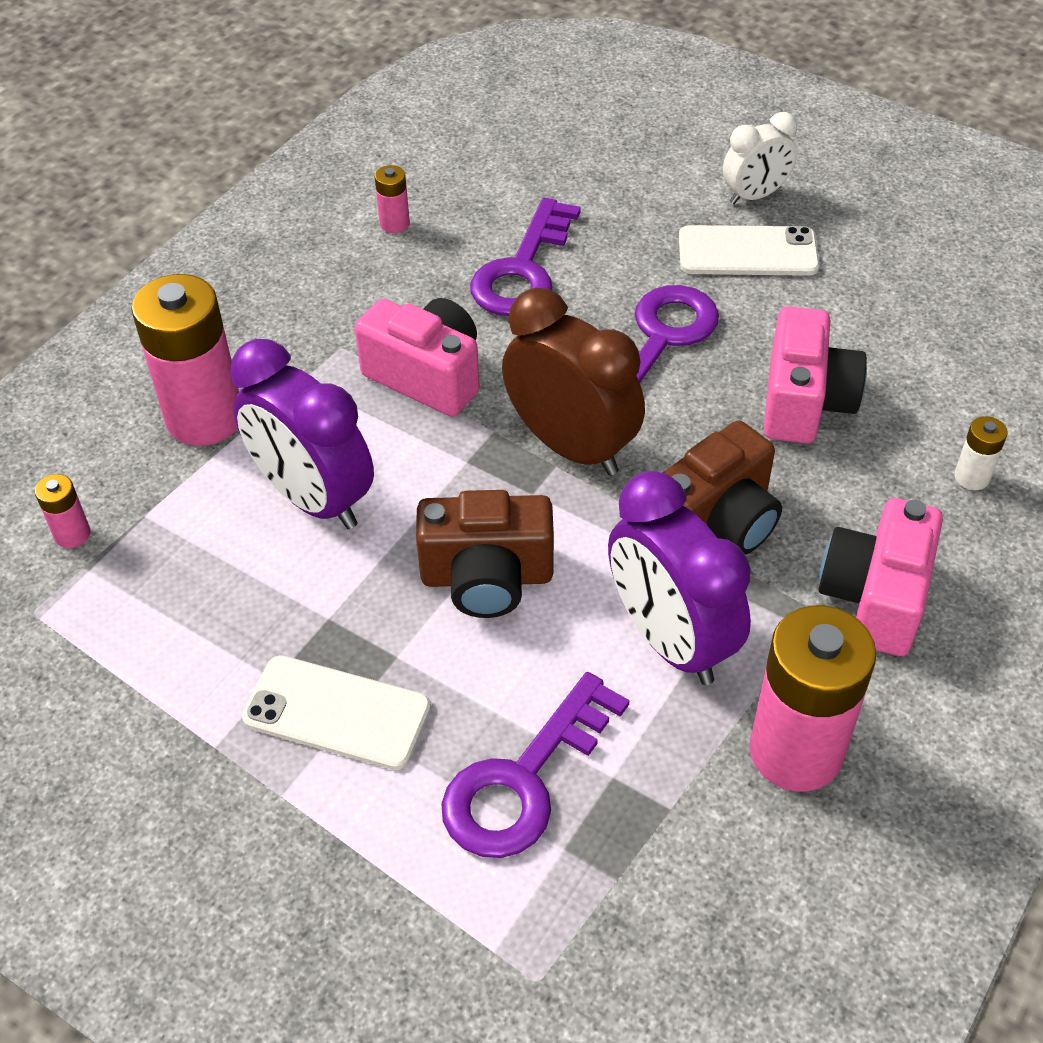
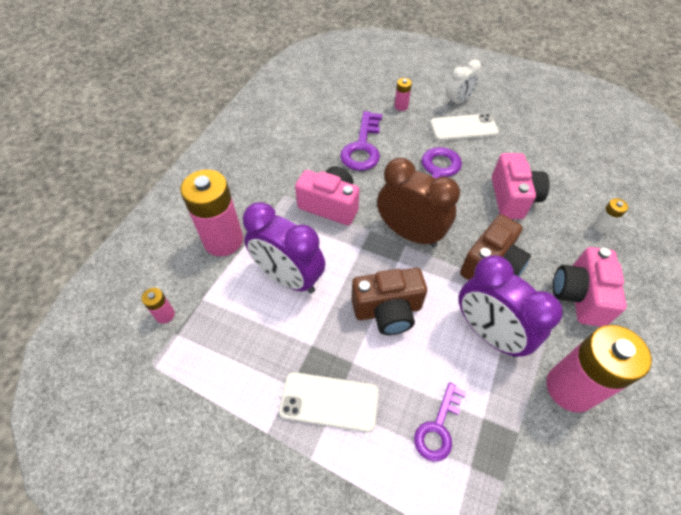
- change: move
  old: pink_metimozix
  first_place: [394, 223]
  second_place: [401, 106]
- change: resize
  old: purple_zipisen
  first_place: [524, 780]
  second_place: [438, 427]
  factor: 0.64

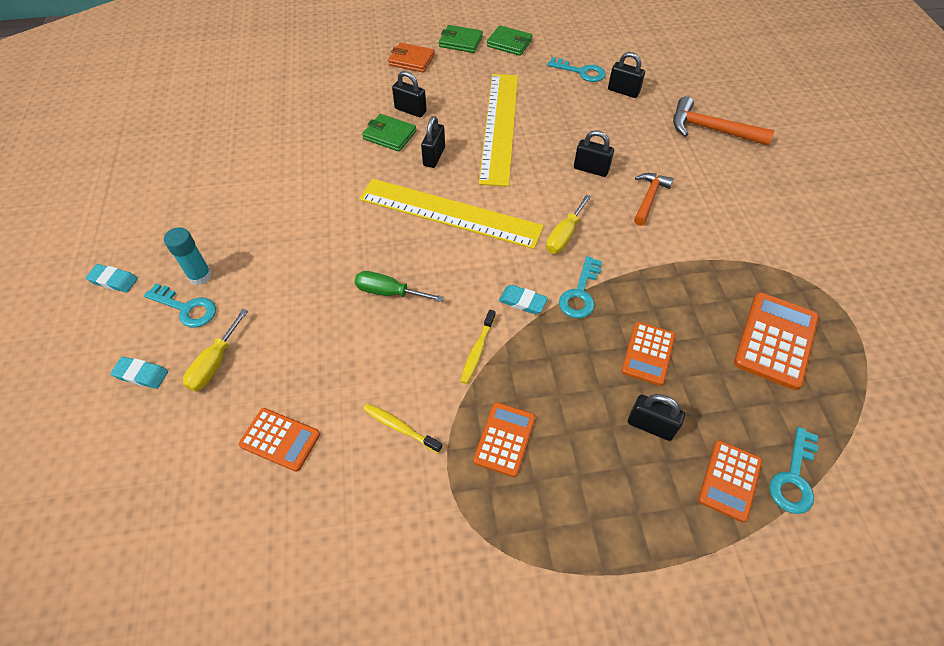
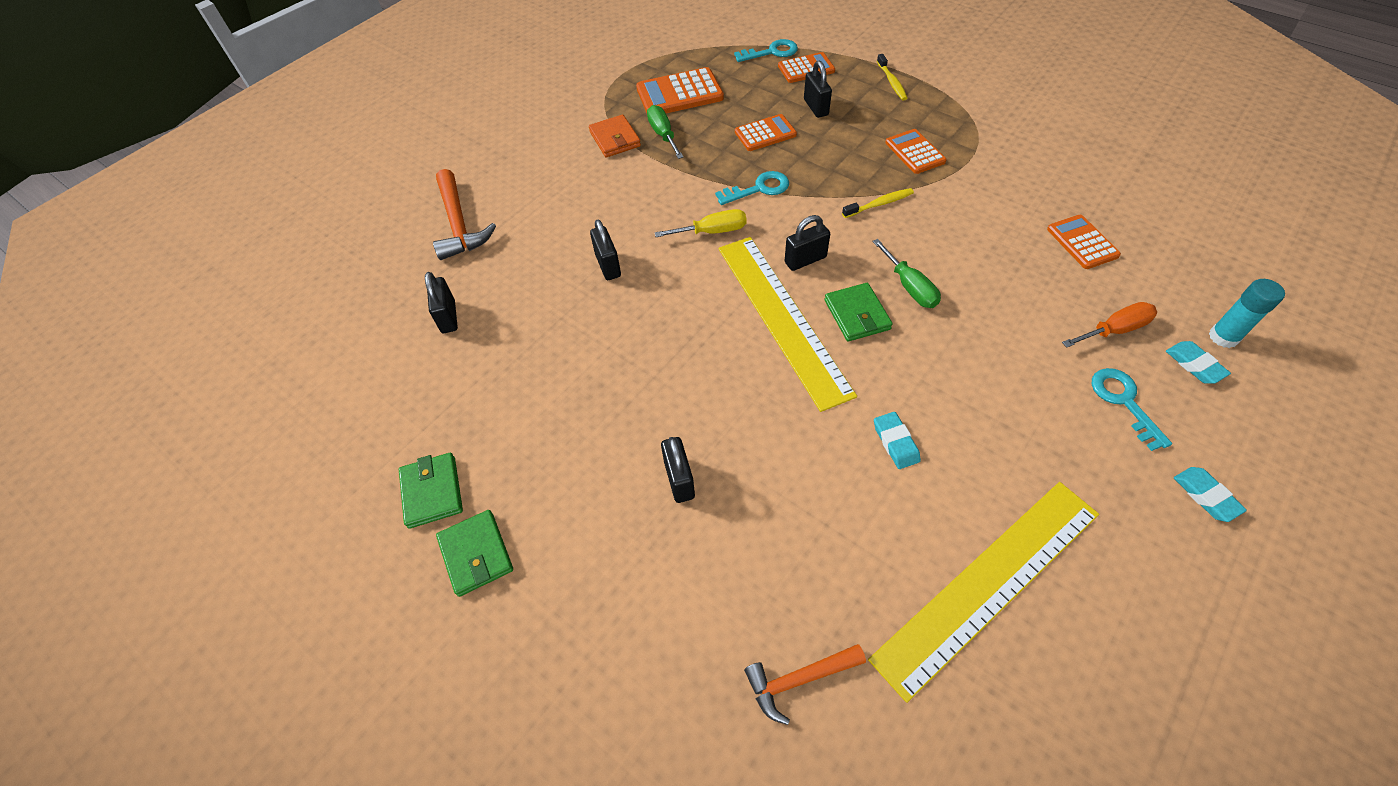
- change: move
  old: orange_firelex
  first_place: [411, 60]
  second_place: [615, 139]
- change: insert
  new: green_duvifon
  second_place: [663, 134]
- change: move
  old: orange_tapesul
  first_place: [649, 198]
  second_place: [799, 679]
- change: move
  old: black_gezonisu
  first_place: [434, 157]
  second_place: [805, 260]
- change: move
  old: green_firelex
  first_place: [389, 135]
  second_place: [857, 315]
- change: move
  old: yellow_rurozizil
  first_place: [499, 127]
  second_place: [988, 584]
- change: move
  old: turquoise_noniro
  first_place: [522, 301]
  second_place: [895, 442]
- change: move
  old: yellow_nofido
  first_place: [400, 427]
  second_place: [892, 82]
- change: rotate
  old: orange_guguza
  first_place: [504, 439]
  second_place: [914, 152]
  degrees: 90
- change: recolor
  old: yellow_duvifon
  new: orange_duvifon
  first_place: [215, 363]
  second_place: [1114, 330]
- change: move
  old: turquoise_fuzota
  first_place: [200, 276]
  second_place: [1223, 337]
- change: delete
  old: turquoise_zipisen
  first_place: [581, 72]

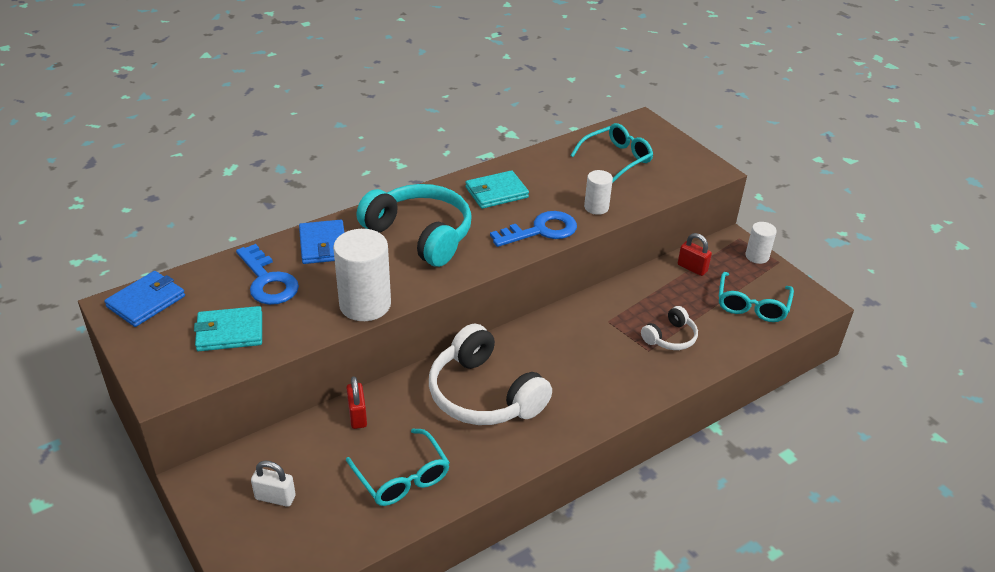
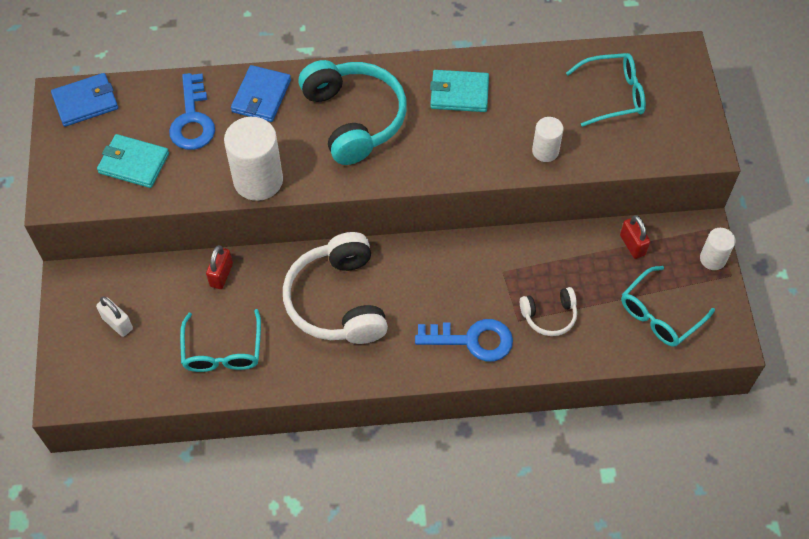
- change: move
  old: blue_zipisen
  first_place: [541, 230]
  second_place: [472, 340]

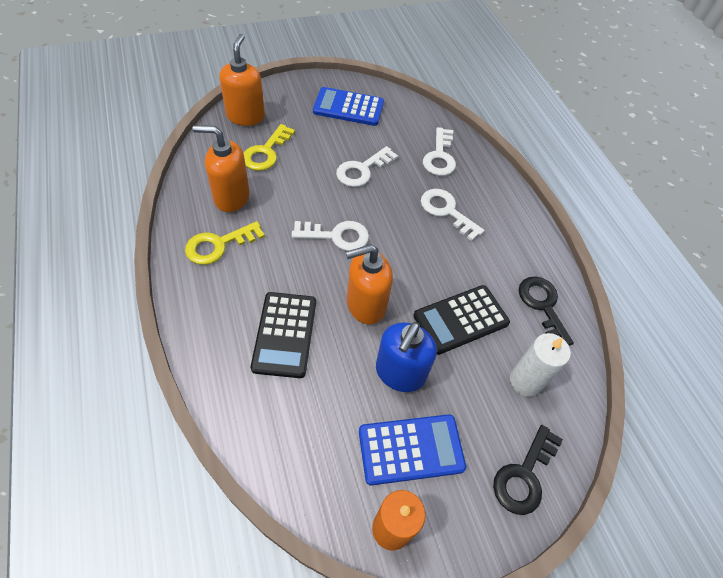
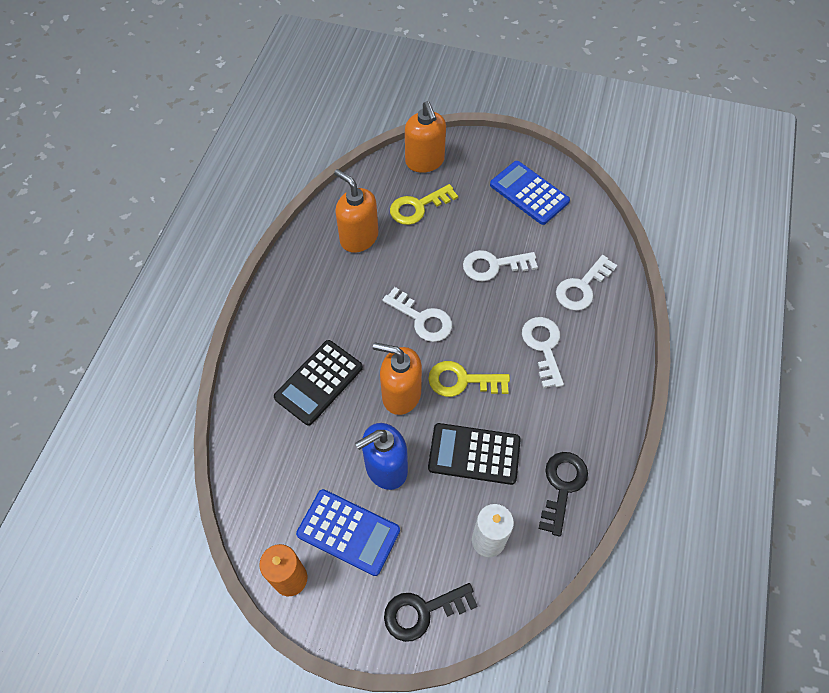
- change: rotate
  old: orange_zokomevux
  first_place: [245, 116]
  second_place: [425, 161]
  degrees: 120
- change: move
  old: yellow_zipisen
  first_place: [219, 245]
  second_place: [462, 381]

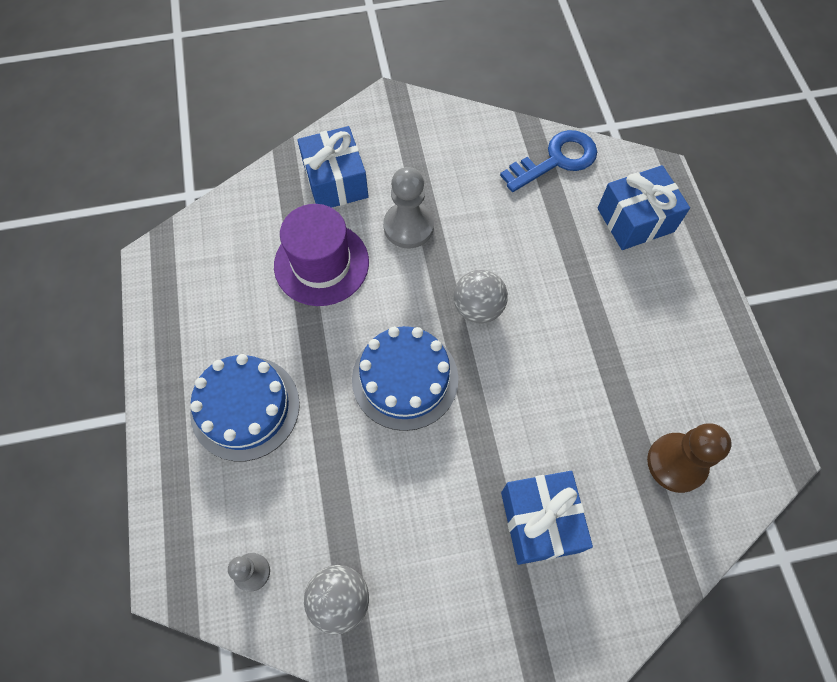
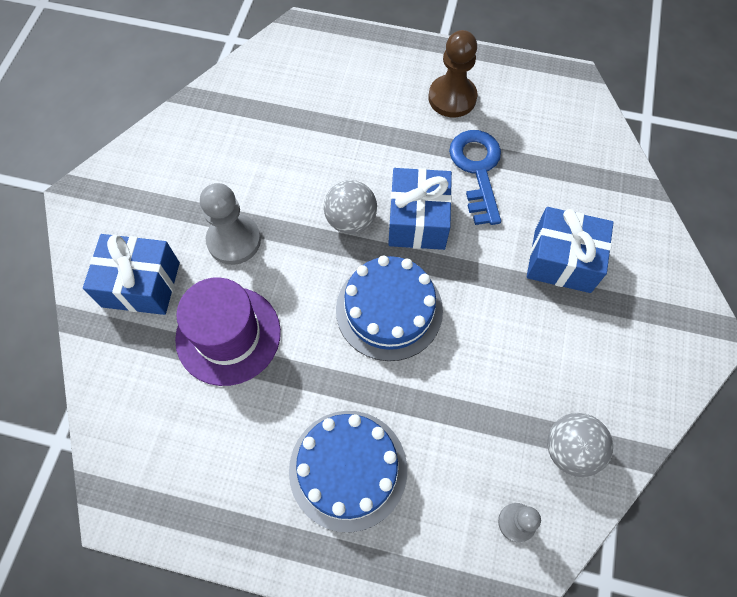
- change: move
  old: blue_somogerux
  first_place: [635, 220]
  second_place: [418, 220]
- change: move
  old: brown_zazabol
  first_place: [676, 463]
  second_place: [452, 98]
- change: move
  old: blue_zipisen
  first_place: [556, 160]
  second_place: [477, 170]

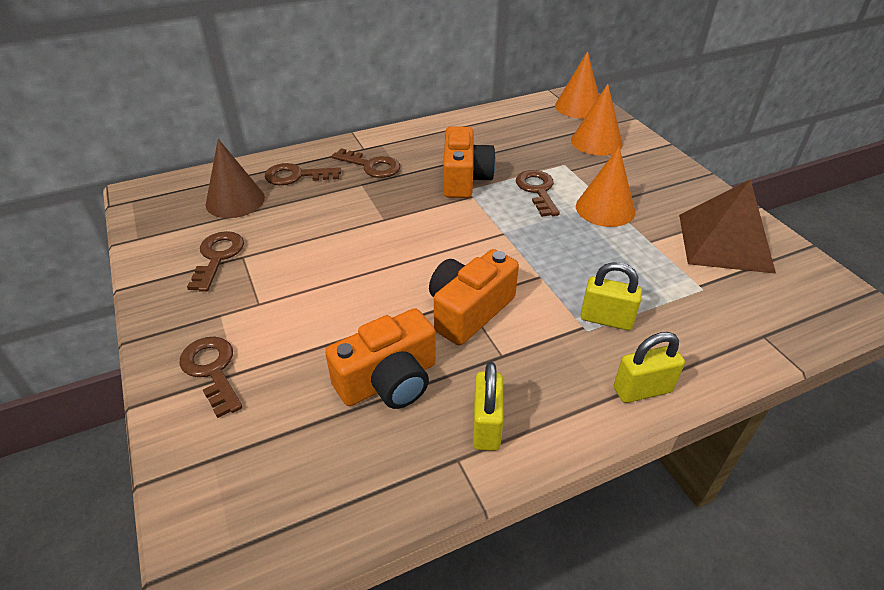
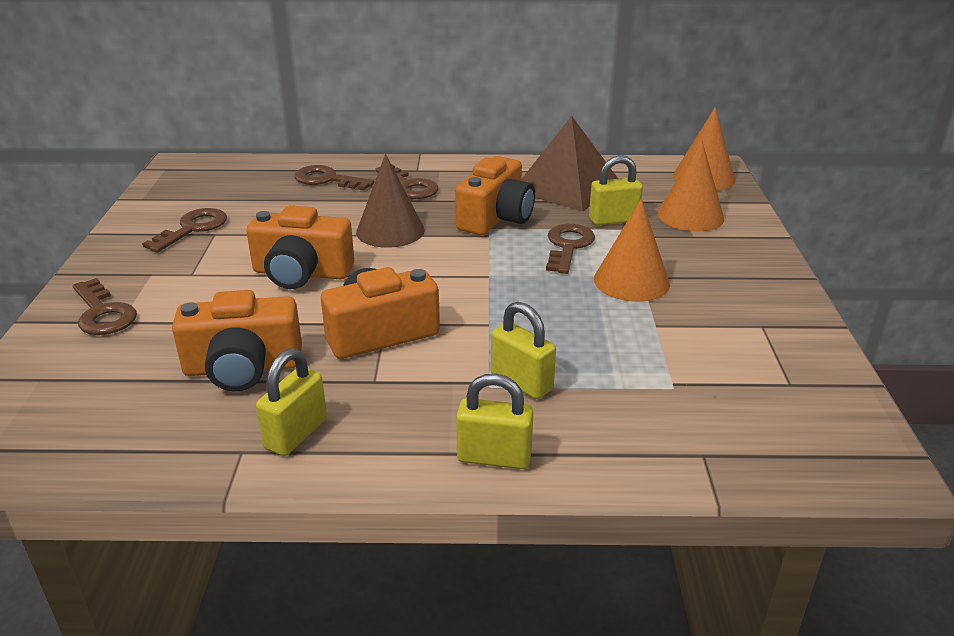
- change: rotate
  old: brown_zipisen
  first_place: [212, 370]
  second_place: [103, 313]
  degrees: 150
- change: insert
  new: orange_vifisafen
  second_place: [301, 273]
- change: move
  old: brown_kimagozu
  first_place: [235, 200]
  second_place: [390, 231]
- change: move
  old: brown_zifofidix
  first_place: [724, 242]
  second_place: [566, 186]
- change: insert
  new: yellow_gezonisu
  second_place: [613, 220]

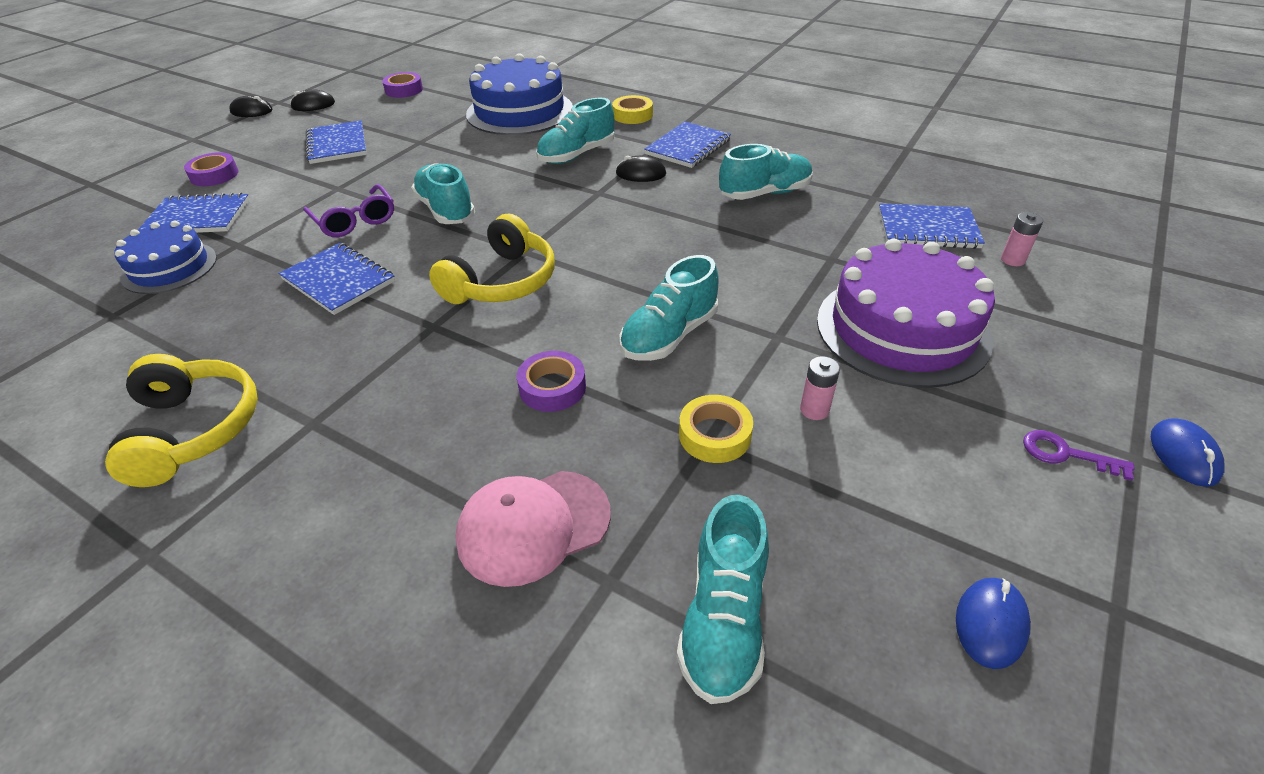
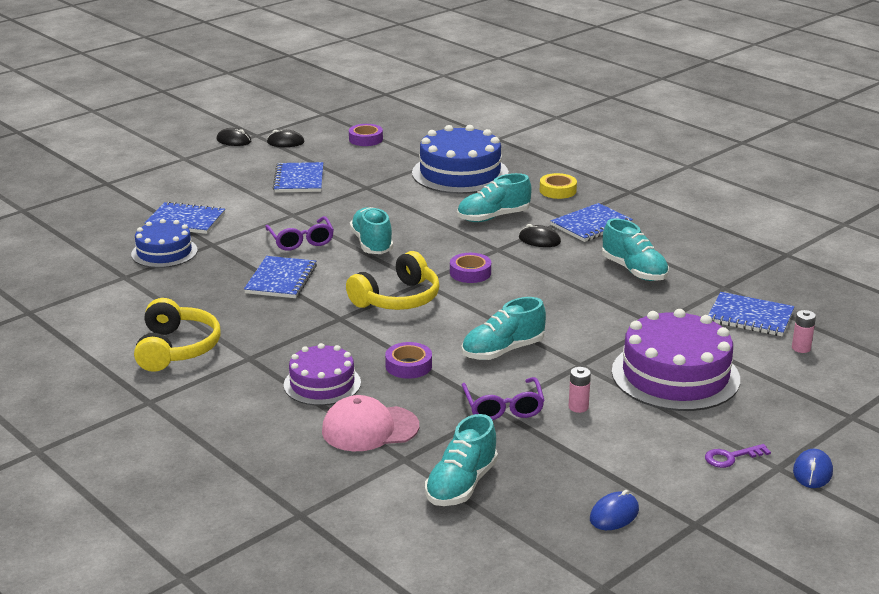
- change: rotate
  old: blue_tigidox
  first_place: [338, 280]
  second_place: [281, 279]
  degrees: 45
- change: insert
  new: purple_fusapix
  second_place: [322, 384]
- change: move
  old: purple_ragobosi
  first_place: [214, 175]
  second_place: [470, 273]
- change: replace
  old: yellow_ragobosi
  new: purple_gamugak
  first_place: [714, 435]
  second_place: [503, 408]
- change: rotate
  old: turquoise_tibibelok
  first_place: [765, 193]
  second_place: [634, 271]
  degrees: 60
- change: rotate
  old: purple_zipisen
  first_place: [1066, 454]
  second_place: [731, 457]
  degrees: -60

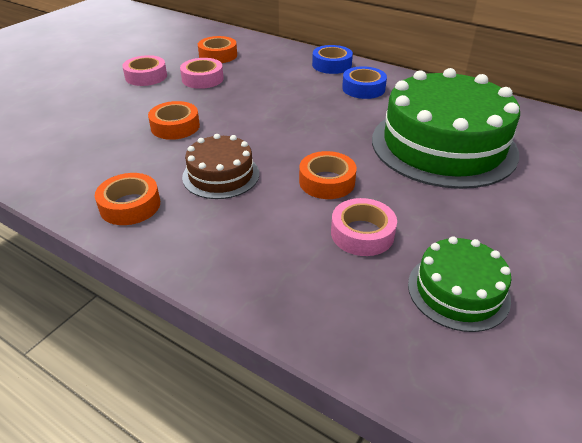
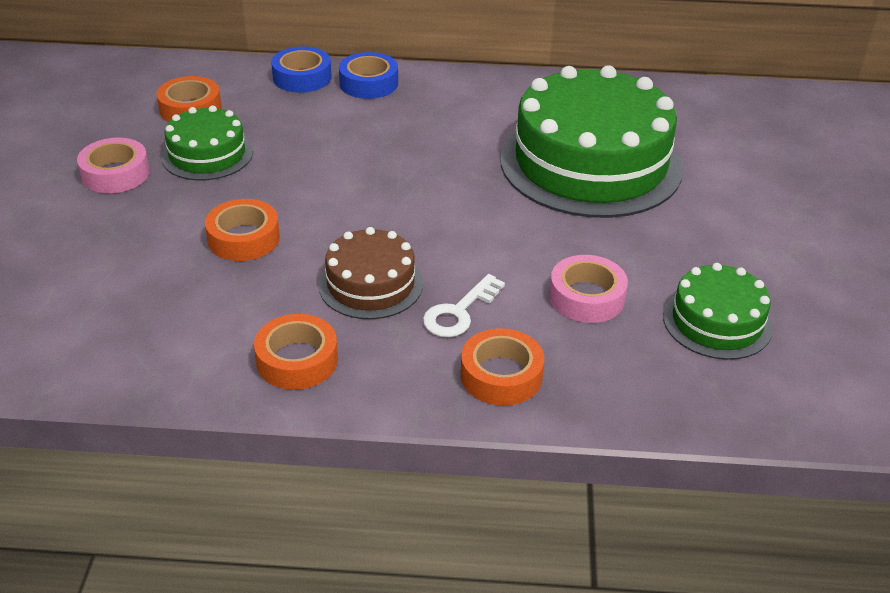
- change: replace
  old: pink_ragobosi
  new: green_fusapix
  first_place: [202, 79]
  second_place: [207, 154]
- change: move
  old: blue_ragobosi
  first_place: [363, 88]
  second_place: [302, 77]
- change: insert
  new: white_zipisen
  second_place: [459, 312]
- change: move
  old: orange_ragobosi
  first_place: [327, 181]
  second_place: [501, 375]

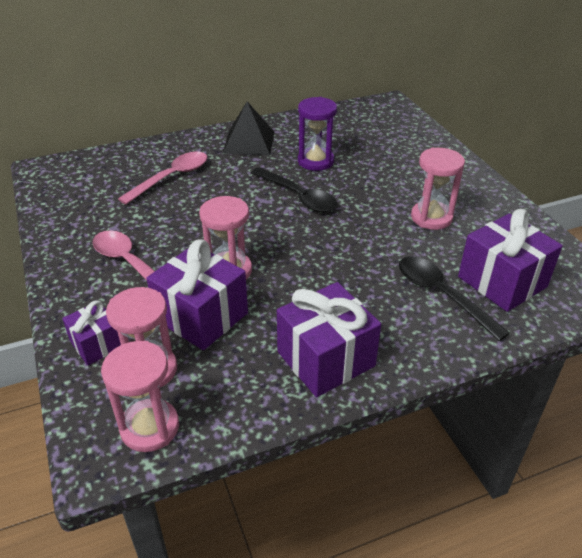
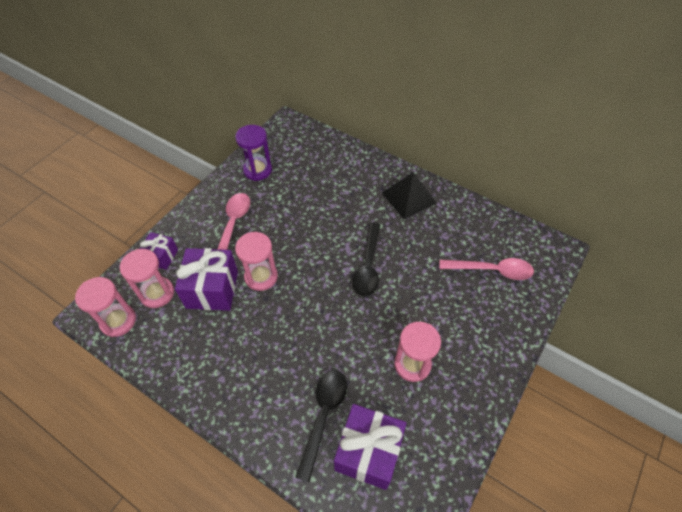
- change: move
  old: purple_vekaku
  first_place: [315, 161]
  second_place: [257, 170]
- change: move
  old: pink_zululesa
  first_place: [171, 178]
  second_place: [491, 270]
- change: delete
  old: purple_somogerux
  first_place: [326, 359]

